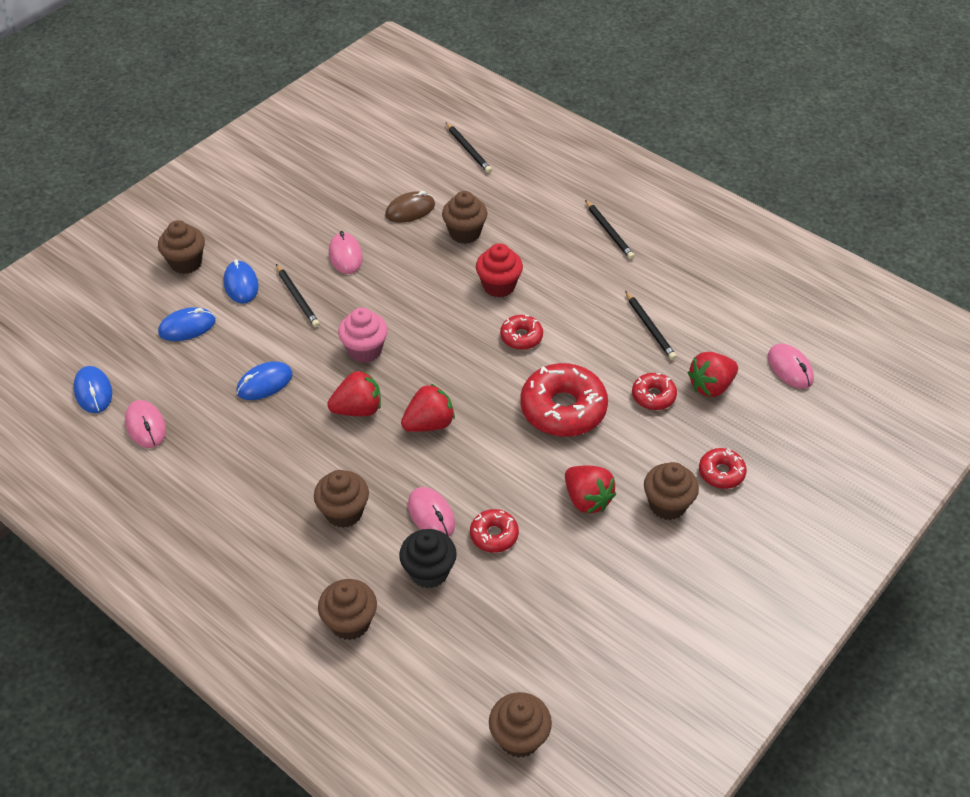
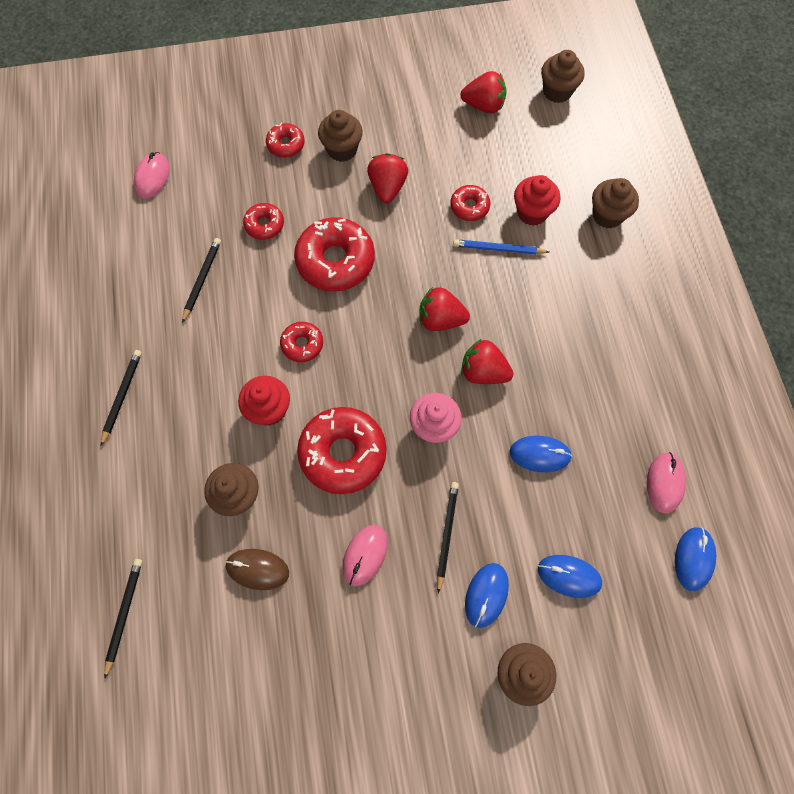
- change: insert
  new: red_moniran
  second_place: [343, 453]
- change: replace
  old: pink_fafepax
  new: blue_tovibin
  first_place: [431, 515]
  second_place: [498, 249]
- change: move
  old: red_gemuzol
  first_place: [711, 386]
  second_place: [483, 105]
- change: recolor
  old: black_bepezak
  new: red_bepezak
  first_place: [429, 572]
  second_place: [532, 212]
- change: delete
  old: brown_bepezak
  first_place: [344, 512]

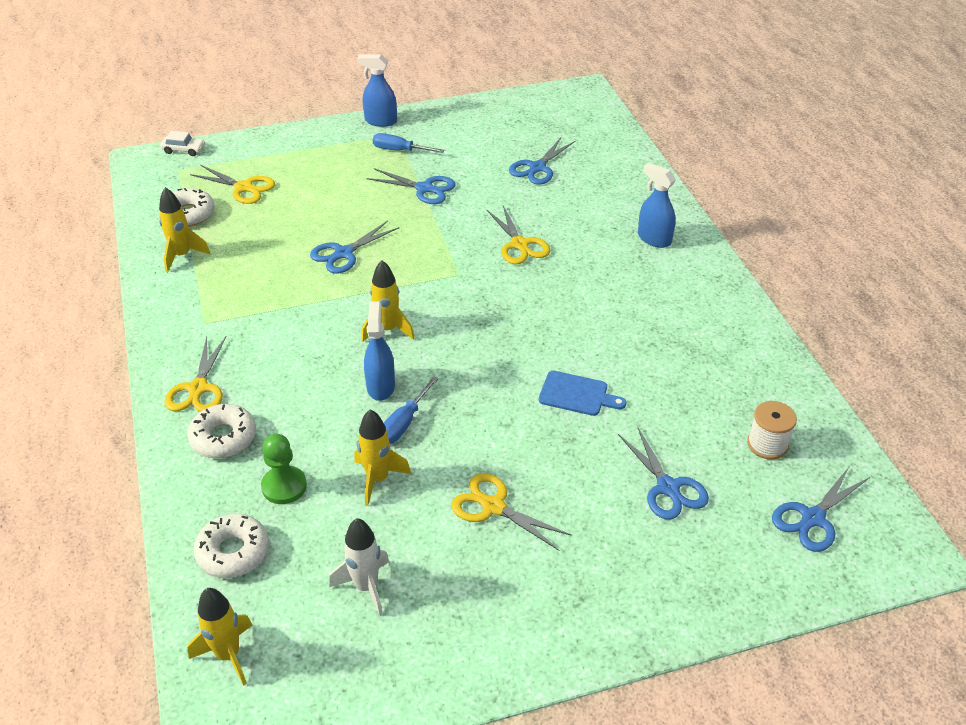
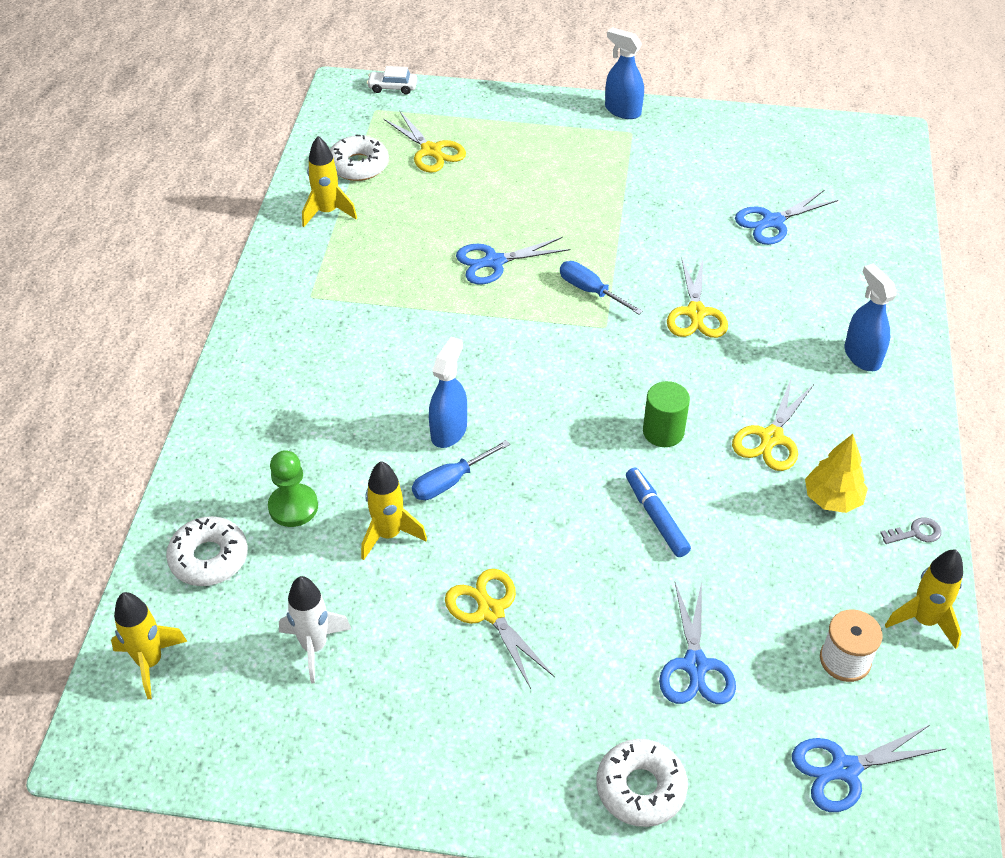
- change: rotate
  old: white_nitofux
  first_place: [184, 150]
  second_place: [392, 87]
  degrees: 150
- change: move
  old: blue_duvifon
  first_place: [399, 150]
  second_place: [590, 290]
- change: move
  old: white_moniran
  first_place: [223, 437]
  second_place: [640, 788]
- change: replace
  old: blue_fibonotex
  new: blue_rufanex
  first_place: [577, 394]
  second_place: [656, 517]
- change: insert
  new: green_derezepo
  second_place: [663, 432]
- change: move
  old: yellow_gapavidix
  first_place: [198, 389]
  second_place: [771, 438]
- change: insert
  new: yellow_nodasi
  second_place: [832, 499]
- change: insert
  new: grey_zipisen
  second_place: [916, 533]
- change: move
  old: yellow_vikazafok
  first_place: [387, 330]
  second_place: [924, 621]
- change: delete
  old: blue_gapavidix
  first_place: [424, 188]

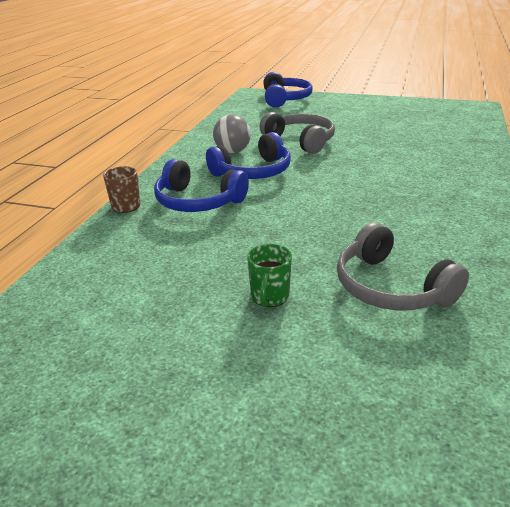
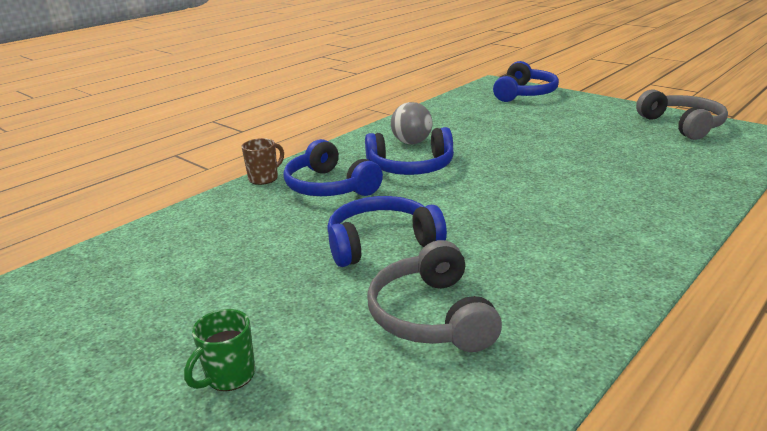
- change: move
  old: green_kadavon
  first_place: [269, 297]
  second_place: [229, 376]
- change: insert
  new: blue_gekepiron
  second_place: [381, 243]
- change: move
  old: grey_gekepiron
  first_place: [301, 141]
  second_place: [682, 125]

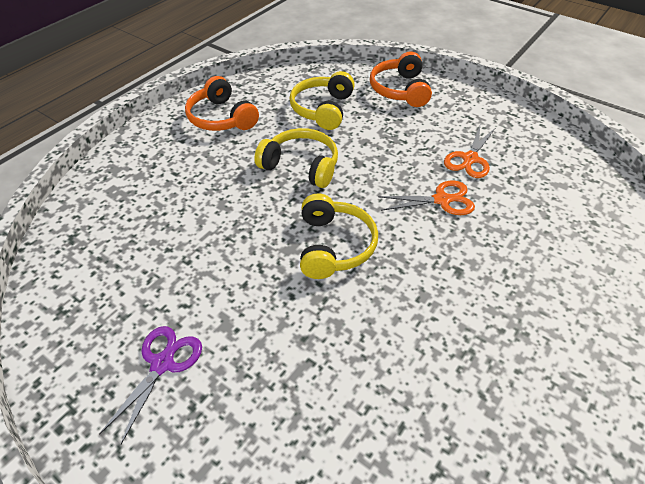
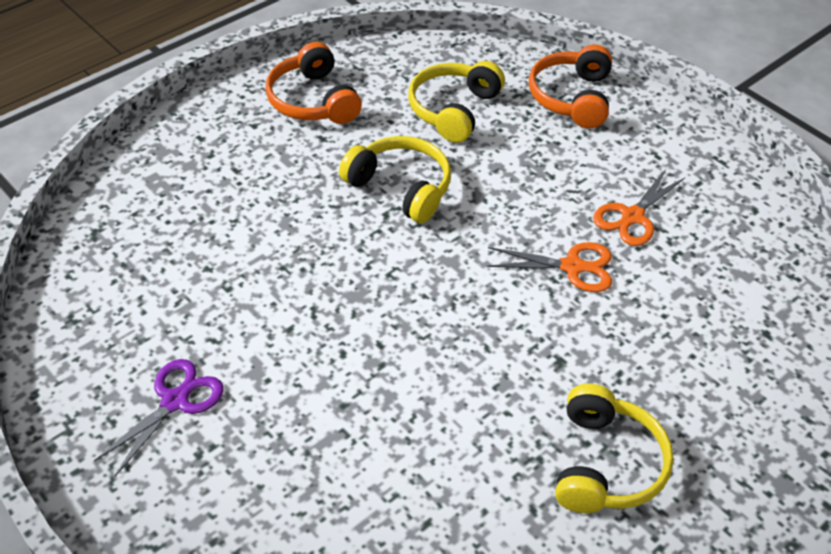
- change: move
  old: yellow_gekepiron
  first_place: [334, 246]
  second_place: [605, 464]

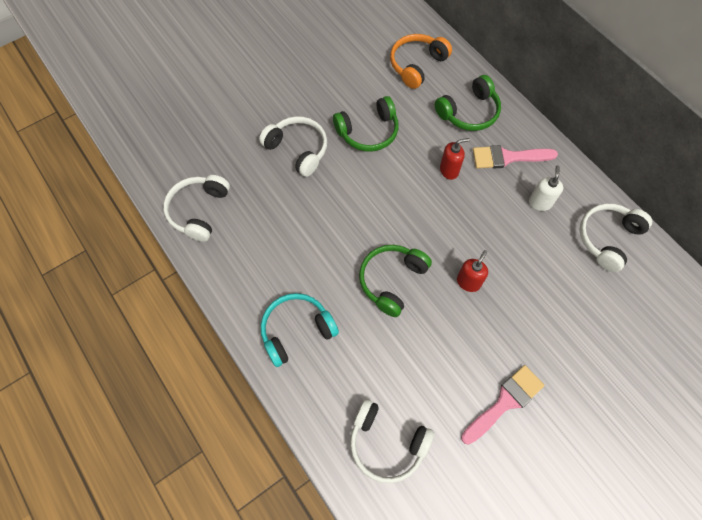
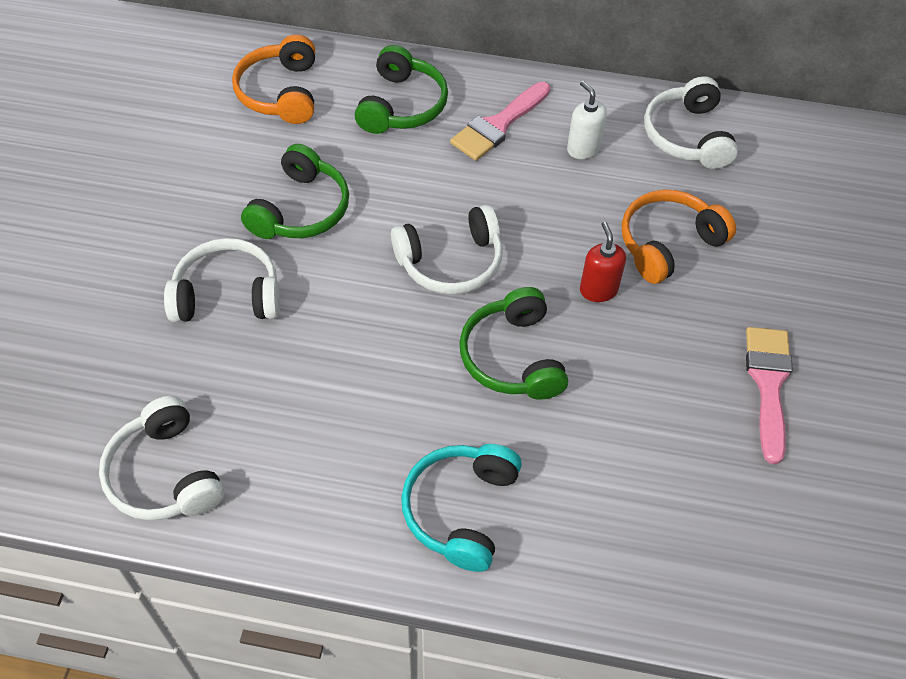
- change: move
  old: white_gekepiron
  first_place: [387, 443]
  second_place: [451, 262]
- change: insert
  new: orange_gekepiron
  second_place: [668, 243]
- change: delete
  old: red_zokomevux
  first_place: [449, 170]

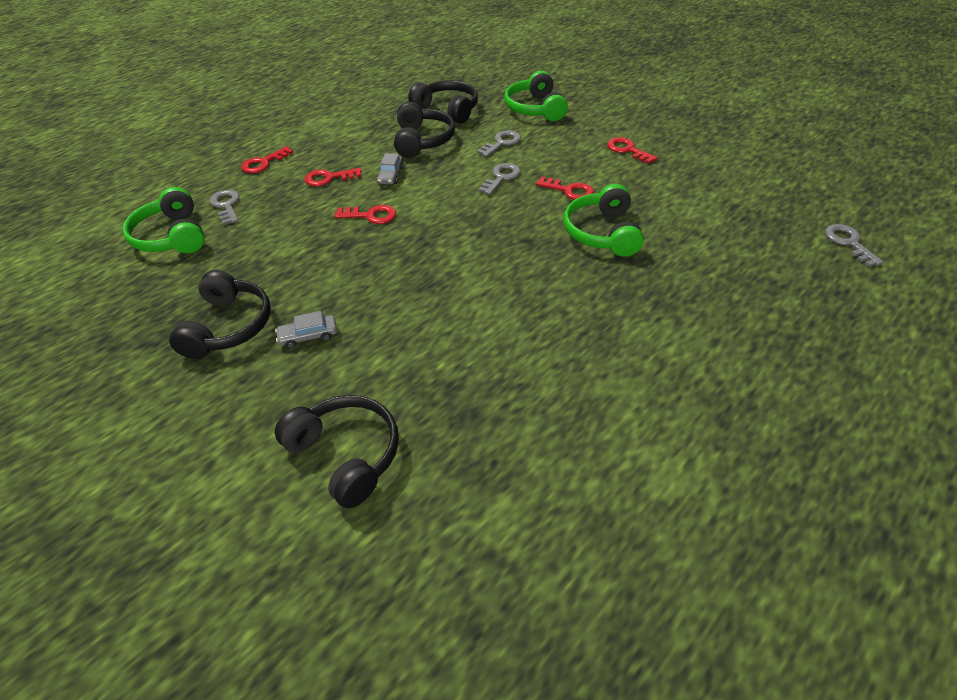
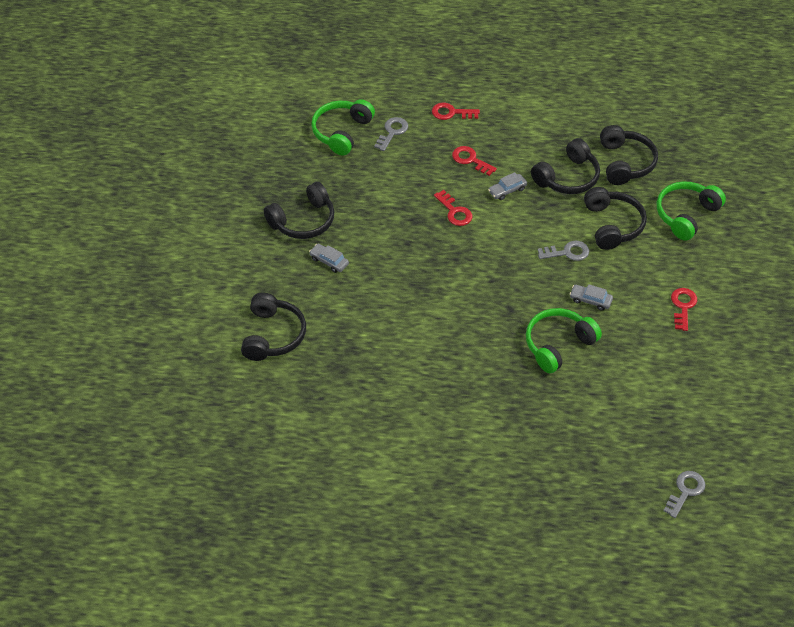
- change: replace
  old: red_zipisen
  new: grey_nitofux
  first_place: [569, 191]
  second_place: [590, 300]
- change: replace
  old: grey_zipisen
  new: black_gekepiron
  first_place: [501, 143]
  second_place: [613, 225]

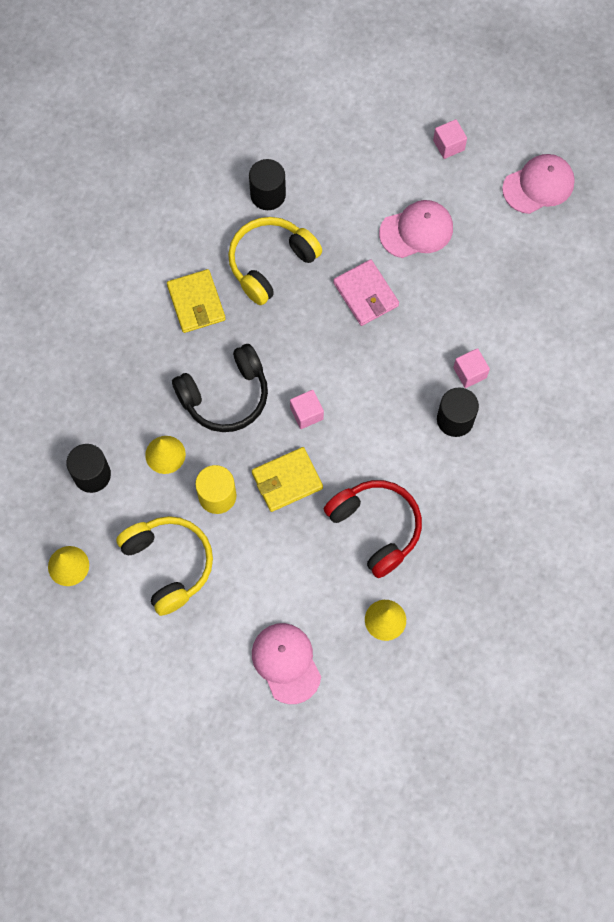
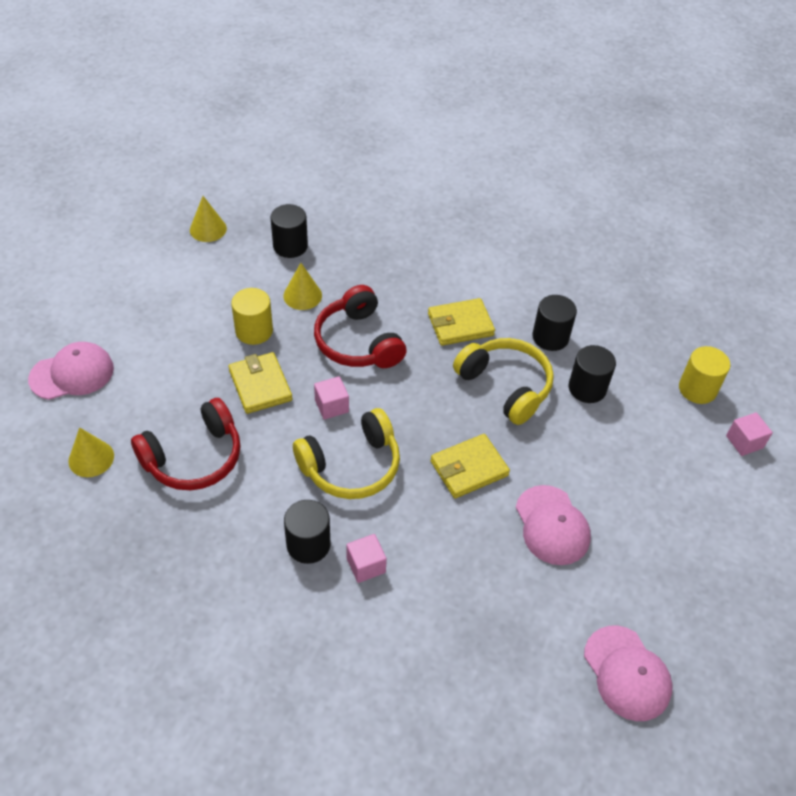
- change: move
  old: yellow_gekepiron
  first_place: [168, 564]
  second_place: [351, 466]
- change: recolor
  old: black_gekepiron
  new: red_gekepiron
  first_place: [225, 395]
  second_place: [358, 342]
- change: recolor
  old: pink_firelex
  new: yellow_firelex
  first_place: [365, 294]
  second_place: [469, 468]
- change: insert
  new: black_derezepo
  second_place: [550, 337]
- change: insert
  new: yellow_derezepo
  second_place: [697, 389]
- change: move
  old: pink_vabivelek
  first_place: [448, 145]
  second_place: [744, 442]

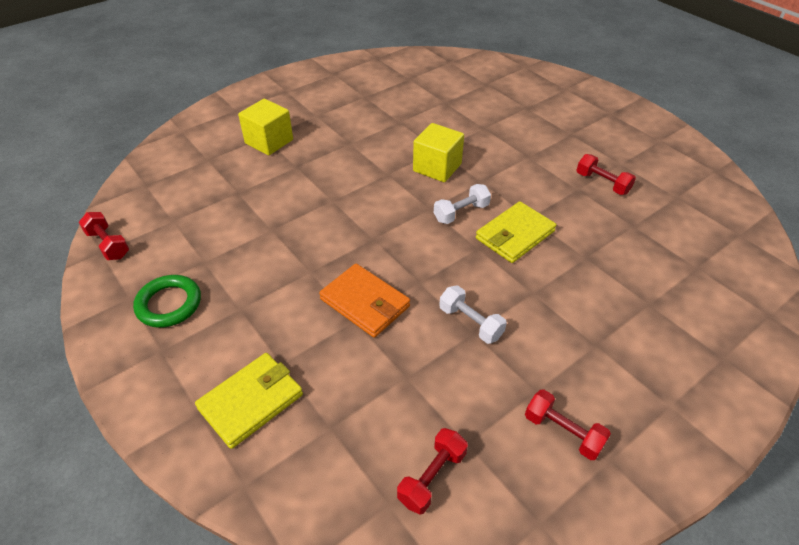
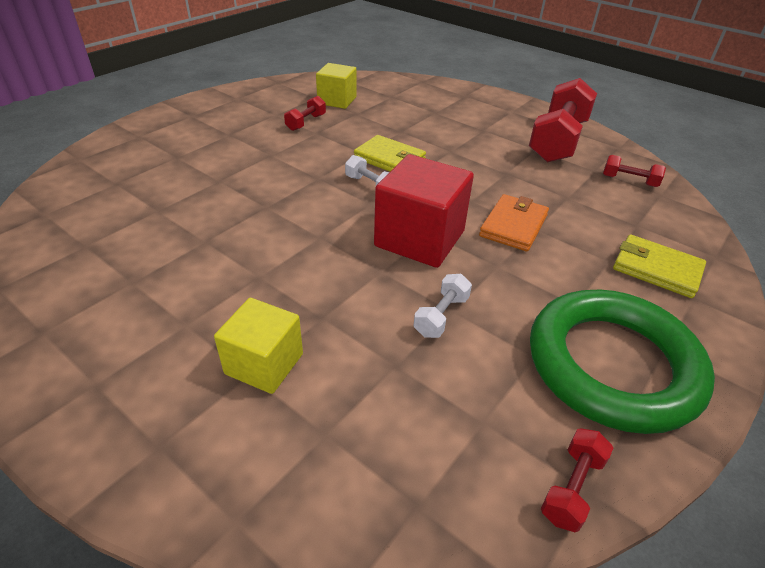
- change: move
  old: yellow_vabivelek
  first_place: [437, 167]
  second_place: [337, 100]
- change: insert
  new: red_vabivelek
  second_place: [419, 239]
- change: move
  old: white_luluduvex
  first_place: [470, 322]
  second_place: [441, 316]
- change: resize
  old: red_luluduvex
  first_place: [563, 432]
  second_place: [558, 141]
  factor: 2.23
- change: resize
  old: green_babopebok
  first_place: [169, 304]
  second_place: [612, 365]
  factor: 2.16

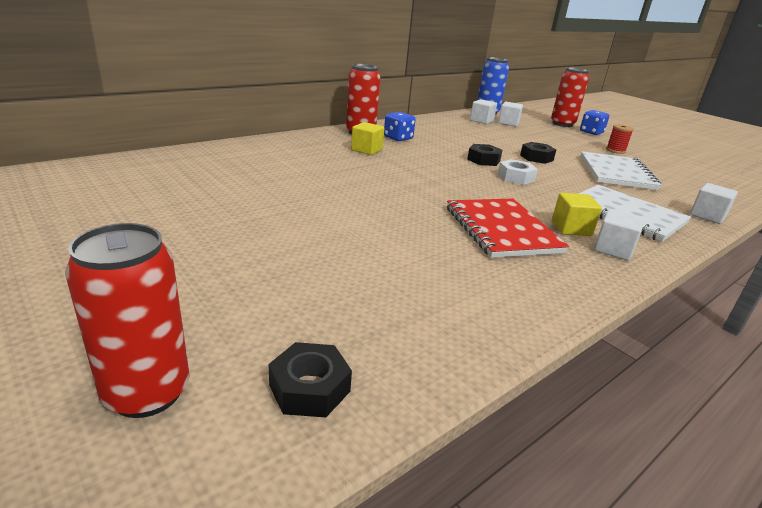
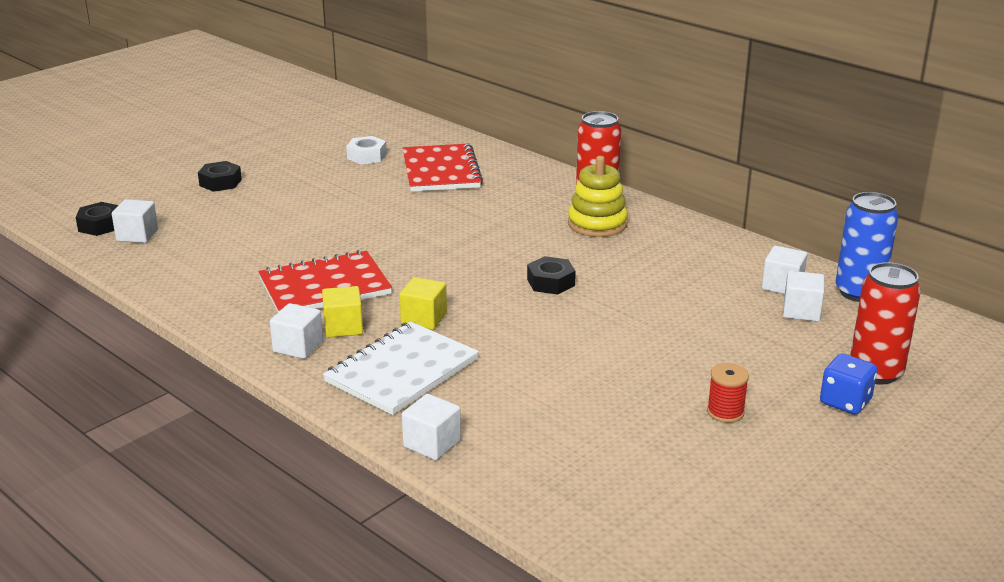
- change: insert
  new: white_vabivelek
  second_place: [137, 235]
- change: move
  old: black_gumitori
  first_place: [536, 158]
  second_place: [220, 182]
- change: move
  old: white_gumitori
  first_place: [515, 177]
  second_place: [367, 156]
- change: move
  old: yellow_vabivelek
  first_place: [366, 150]
  second_place: [424, 318]
- change: insert
  new: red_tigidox
  second_place: [441, 171]
- change: replace
  old: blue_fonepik
  new: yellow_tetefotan
  first_place: [398, 138]
  second_place: [597, 224]
- change: delete
  old: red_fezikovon
  first_place: [147, 392]
- change: delete
  old: white_tigidox
  first_place: [616, 173]

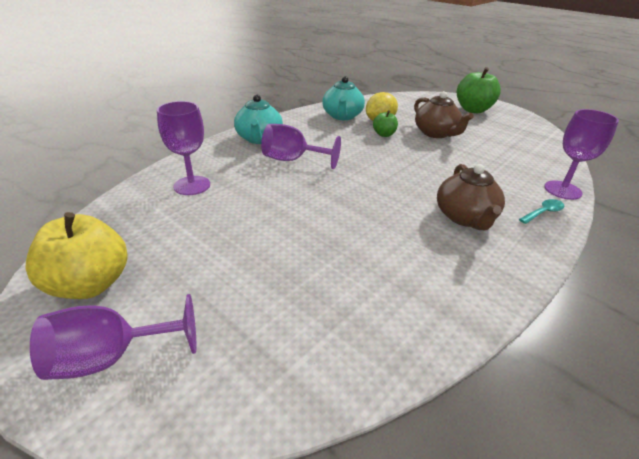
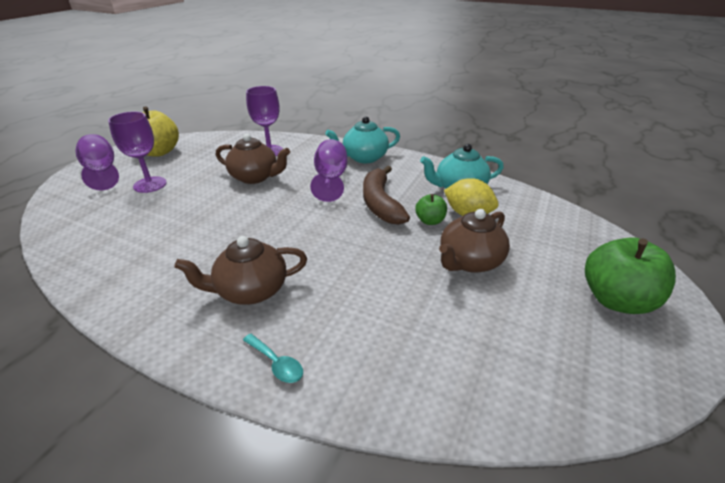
- change: move
  old: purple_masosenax
  first_place: [562, 190]
  second_place: [150, 184]
- change: insert
  new: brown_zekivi
  second_place: [255, 177]
- change: insert
  new: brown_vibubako
  second_place: [380, 203]

